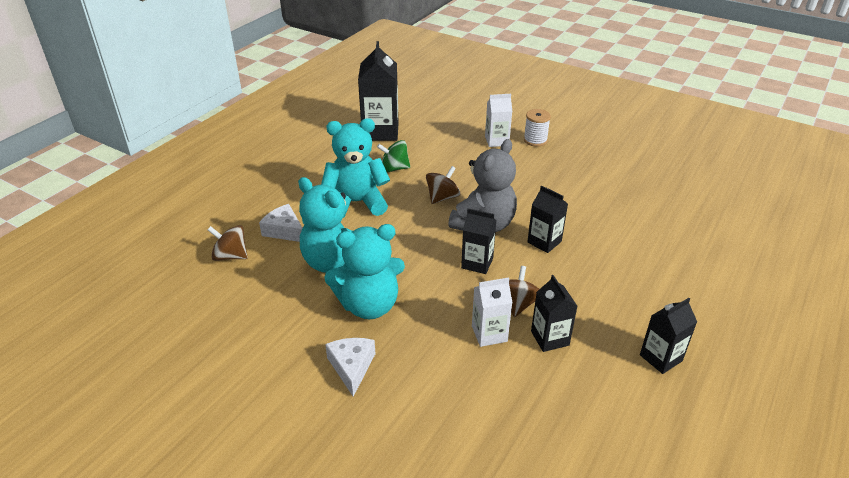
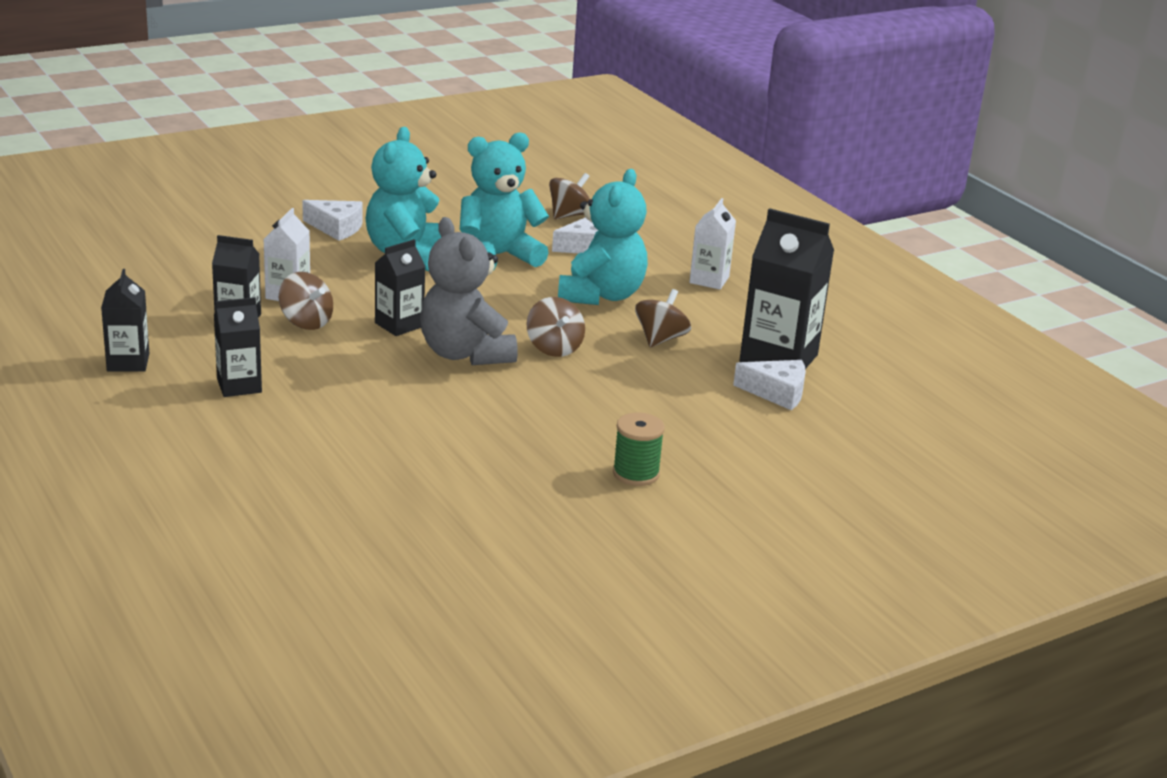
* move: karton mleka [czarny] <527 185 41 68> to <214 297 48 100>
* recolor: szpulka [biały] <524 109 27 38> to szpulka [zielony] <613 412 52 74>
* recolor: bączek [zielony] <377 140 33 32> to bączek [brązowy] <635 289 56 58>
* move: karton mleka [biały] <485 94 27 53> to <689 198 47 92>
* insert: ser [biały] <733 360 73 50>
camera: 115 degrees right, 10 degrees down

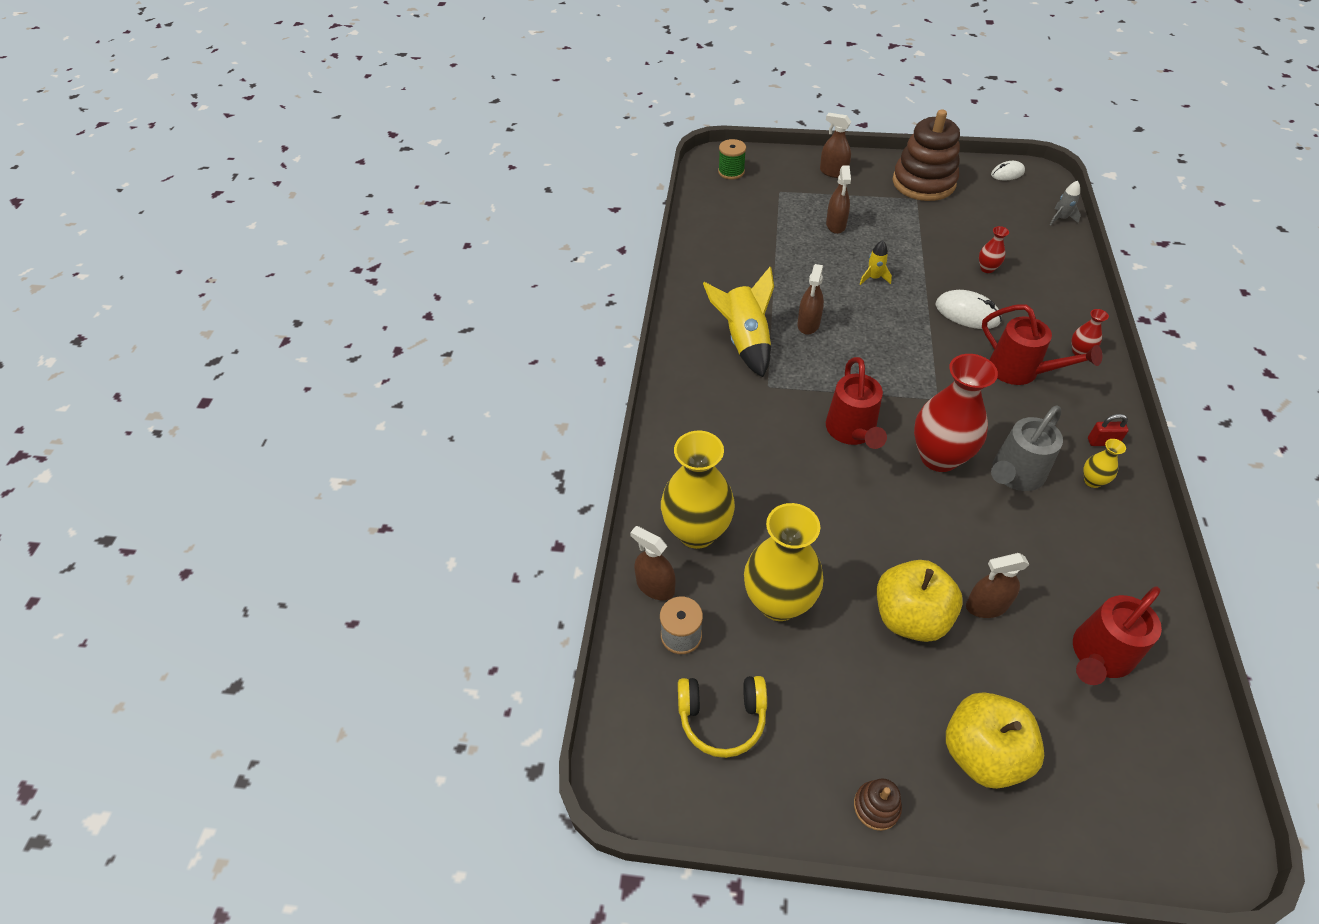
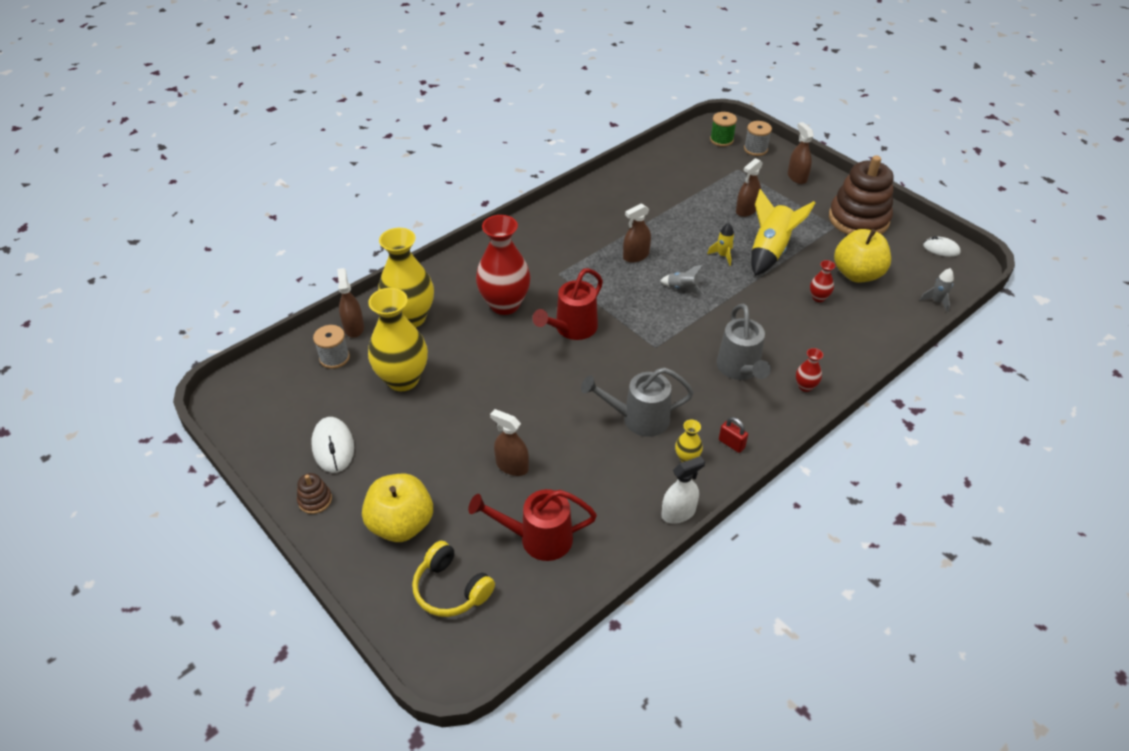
* move: myszka [biały] <935 290 67 39> to <311 417 43 56>
* move: słuchawki [żółty] <678 676 89 82> to <412 541 83 76>
* move: wazon [czerwony] <914 354 84 118> to <476 215 55 100>
* insert: rakieta [szary] <660 265 44 29>
* insert: spryskiwacz [biały] <661 456 44 68>
* recolor: konewka [czerwony] <982 304 120 81> to konewka [szary] <717 304 54 76>
* insert: szpulka [szary] <744 121 28 35>
* move: rakieta [żółty] <703 267 71 110> to <751 189 64 87>
* move: jabłko [żółty] <877 560 86 82> to <834 229 57 54>
camera: 40 degrees right, 5 degrees down

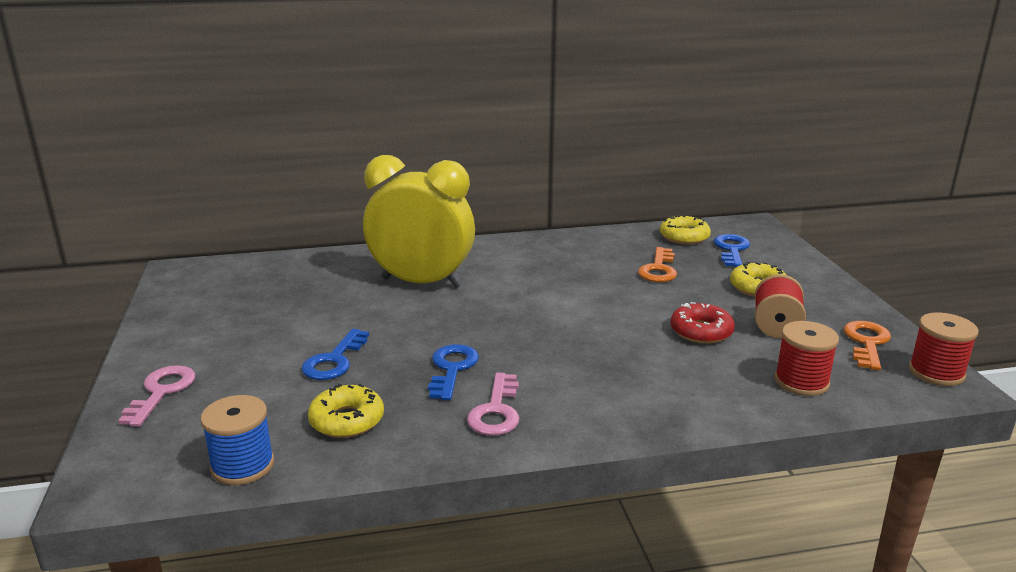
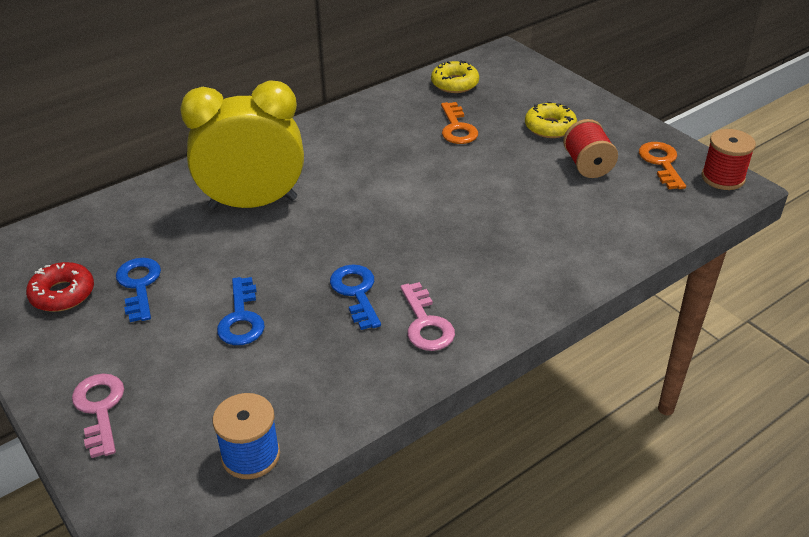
* move: donut [czerwony] <670 302 65 42> to <26 262 68 50>
* move: klucz [niebieski] <714 234 36 33> to <116 258 45 64>
* delete: donut [żółty] <308 384 76 54>
* delete: szpulka [czerwony] <775 321 64 75>
camera: 25 degrees left, 15 degrees up

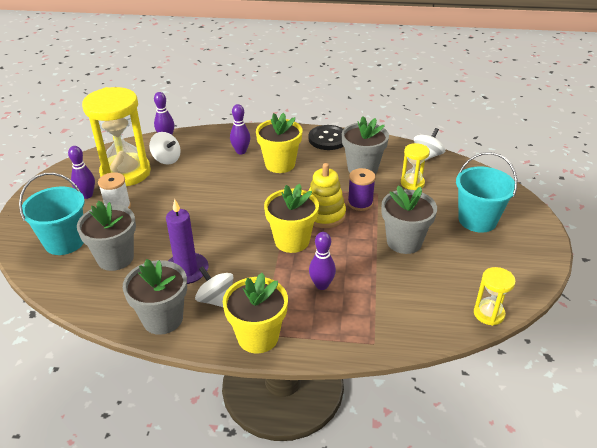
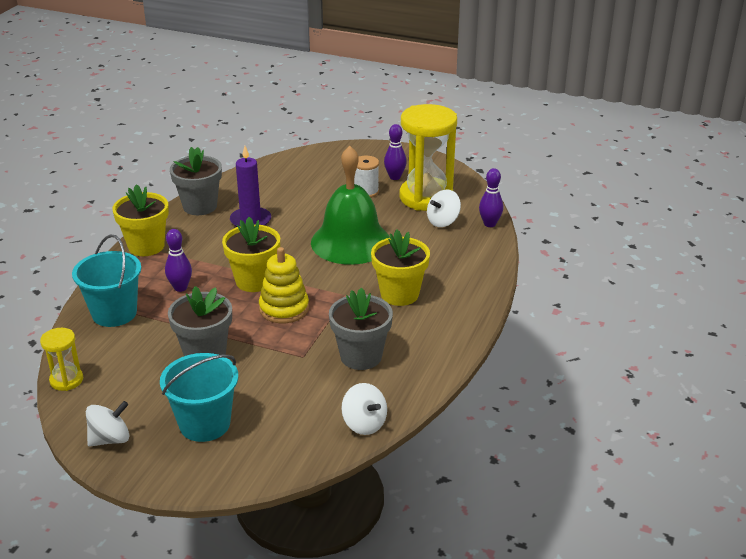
* move: wiadro [turkusowy] <19 173 66 82> to <72 234 69 93>
* move: bączek [biały] <195 266 38 41> to <86 401 44 46>
* insert: dzwonek [zielony] <311 146 79 119>
* delete: doniczka [szary] <77 200 59 71>
* delete: kręgiel [fioletowy] <230 104 20 50>
* delete: guzik [czarny] <309 125 35 25>
* delete: szpulka [fioletowy] <348 168 28 43>
* delete: klepsydra [żółty] <401 143 29 47>
camera: 105 degrees right, 5 degrees down

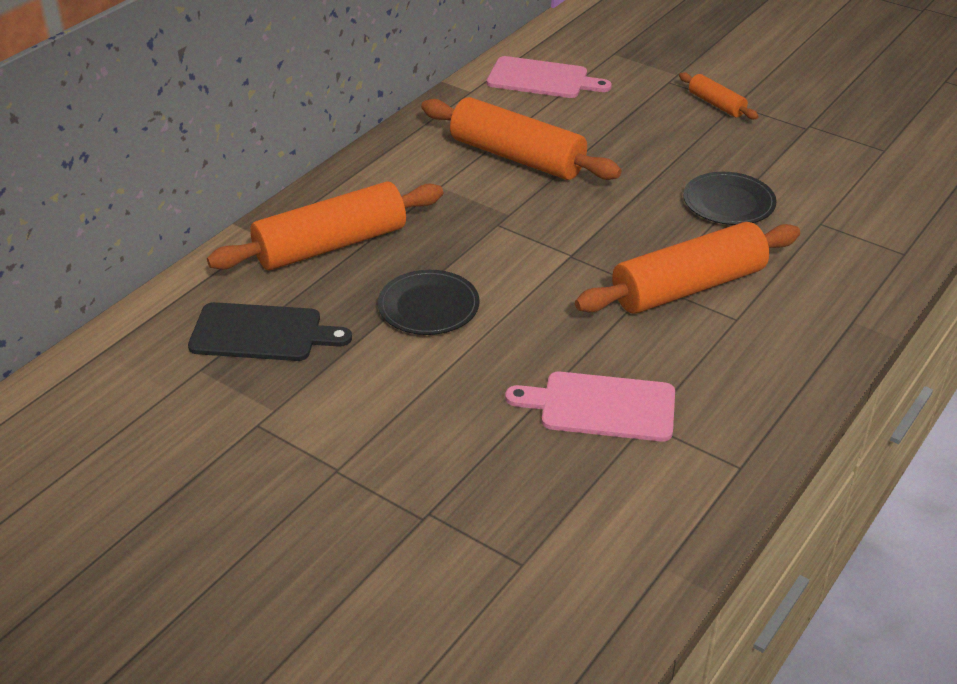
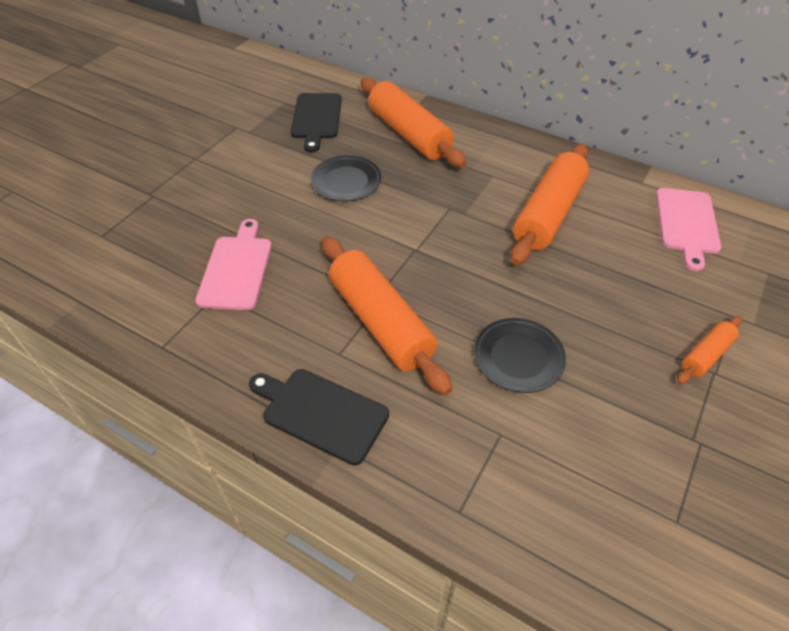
* insert: deska do krojenia [czarny] <249 369 140 96>
camera: 85 degrees right, 10 degrees up

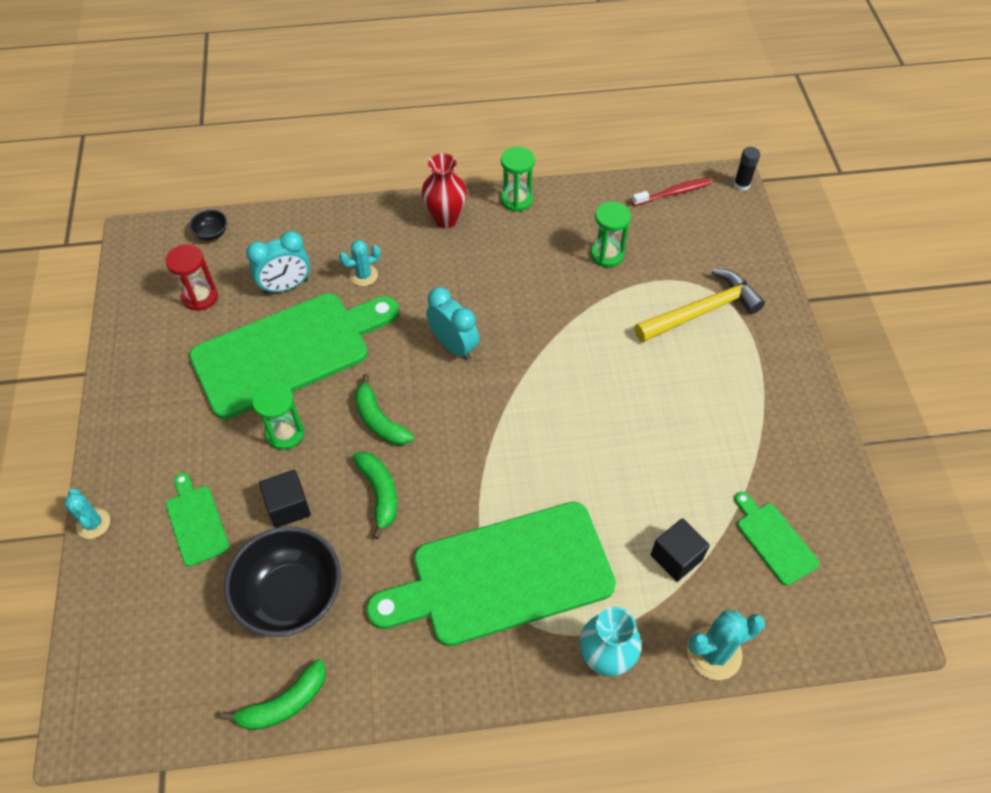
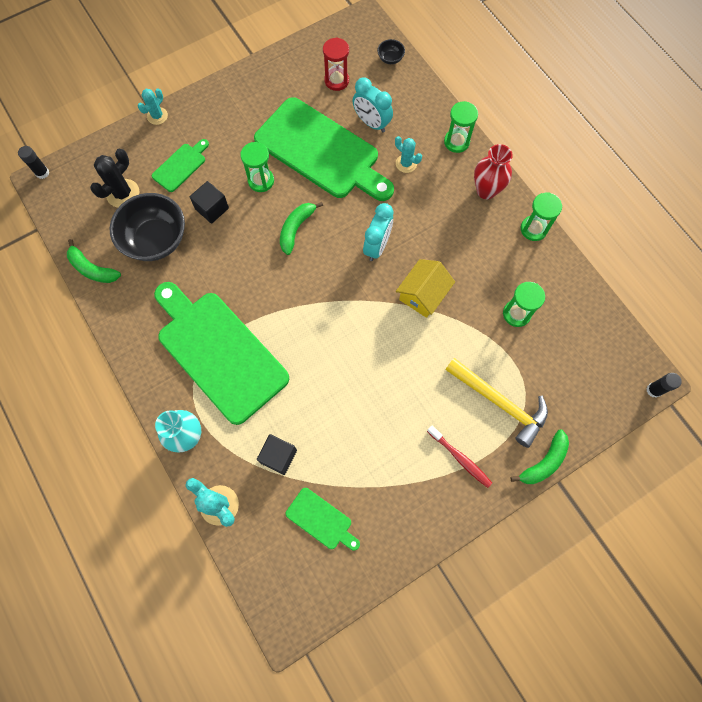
* insert: klej w sztyfcie [czarny] <18 146 31 33>
* insert: kaktus [czarny] <90 149 49 59>
* rotate: deska do krojenia [zielony] <734 492 86 94> = <286 488 74 63> 90 degrees clockwise
* insert: domek [żółty] <396 259 59 59>
* move: szczoteczka do zębów [czerwony] <632 178 80 28> to <427 426 65 62>
* insert: klepsydra [zielony] <444 101 34 52>
* move: banan [zielony] <352 451 45 88> to <510 430 59 54>
camera: 65 degrees right, 15 degrees up

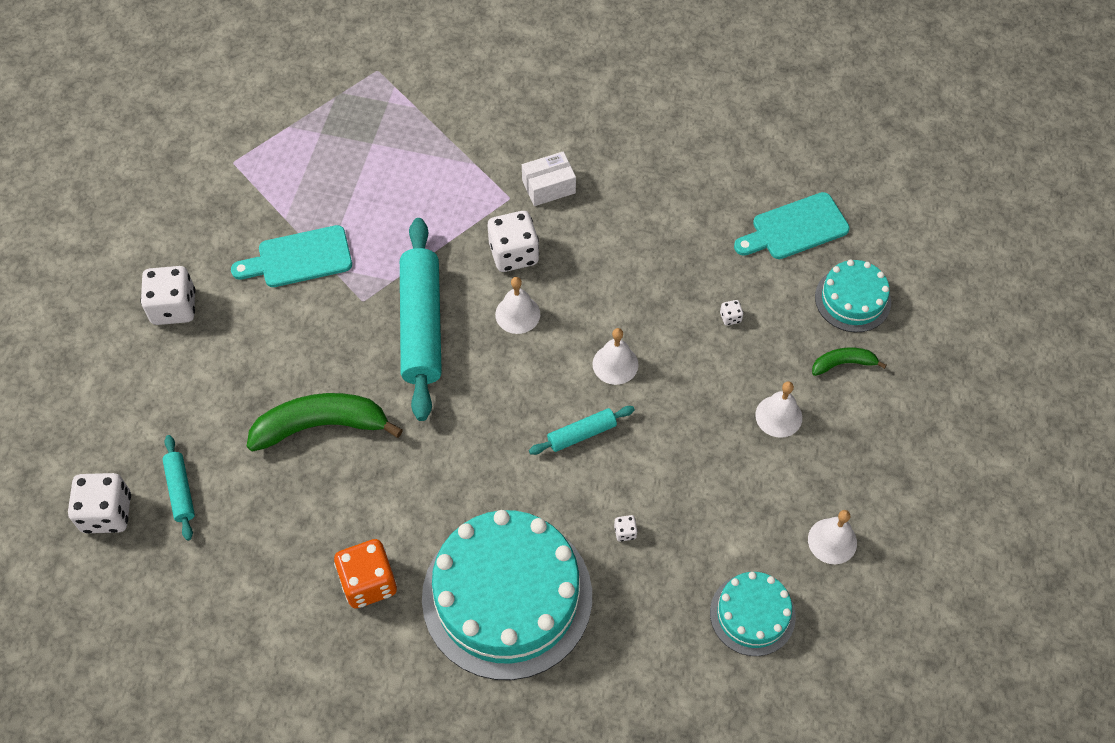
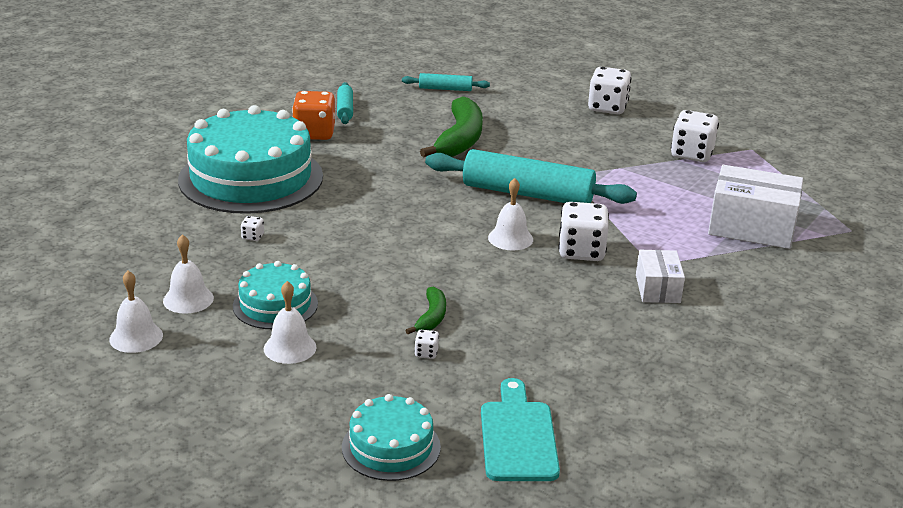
* move: dzwonek [biały] <592 328 47 57> to <163 234 51 80>
* move: tort [turkusowy] <710 572 86 84> to <233 261 85 68>
* move: wałek do ciasta [turkusowy] <529 406 106 49> to <337 82 16 42>
* move: banan [zielony] <812 348 74 28> to <405 286 41 48>
* move: kostka do gry [biały] <68 473 63 60> to <671 110 48 52>
* insert: pudełko [biały] <708 165 95 84>
* delete: deska do krojenia [turkusowy] <231 225 121 62>
camera: 110 degrees right, 30 degrees down

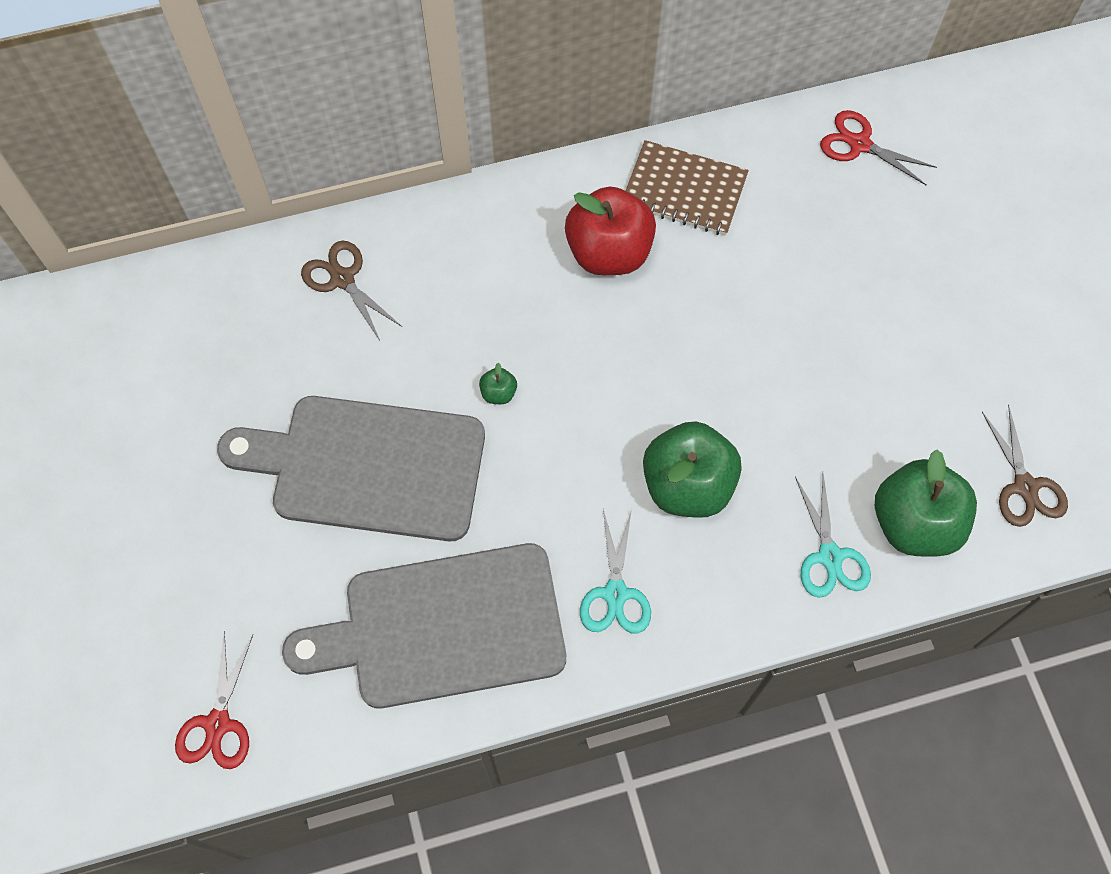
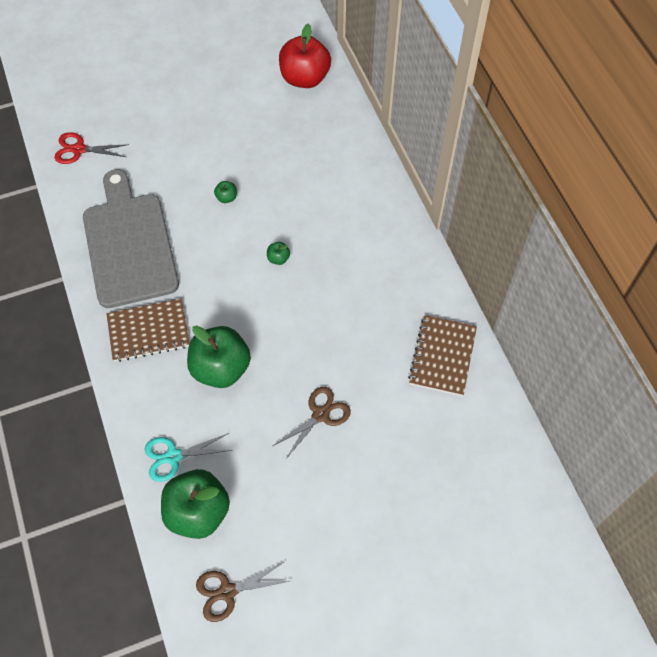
* replace: nożyczki [turkusowy] <580 509 71 124> to zeszyt [brązowy] <107 298 83 64>
* replace: deska do krojenia [szary] <217 396 268 145> to jabłko [zielony] <214 181 23 22>
* move: nożyczki [brązowy] <301 241 101 99> to <273 387 78 73>
* move: jabłko [czerwony] <565 187 91 88> to <279 24 52 64>
* delete: nożyczki [czerwony] <820 110 117 76>
camera: 85 degrees right, 5 degrees down

